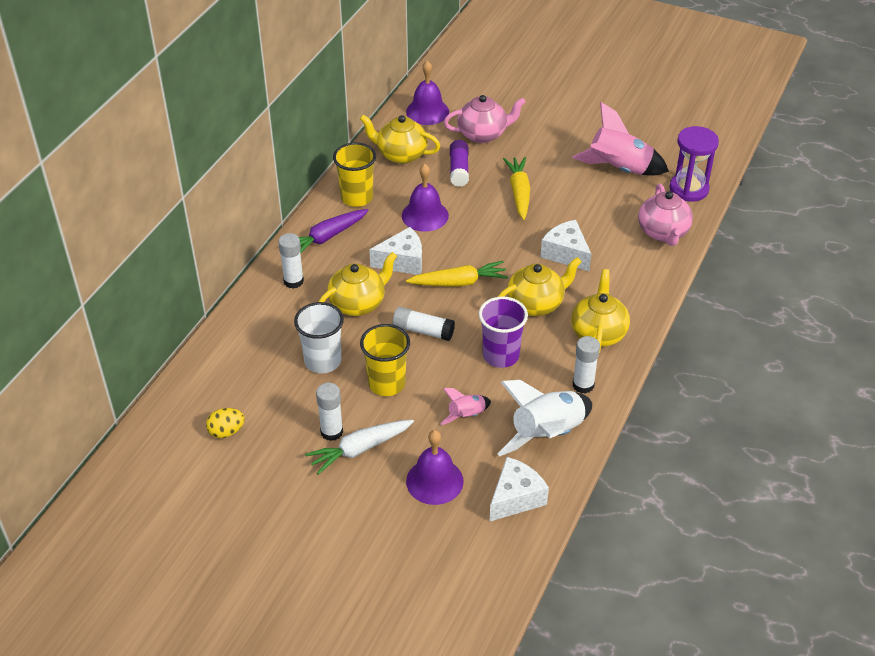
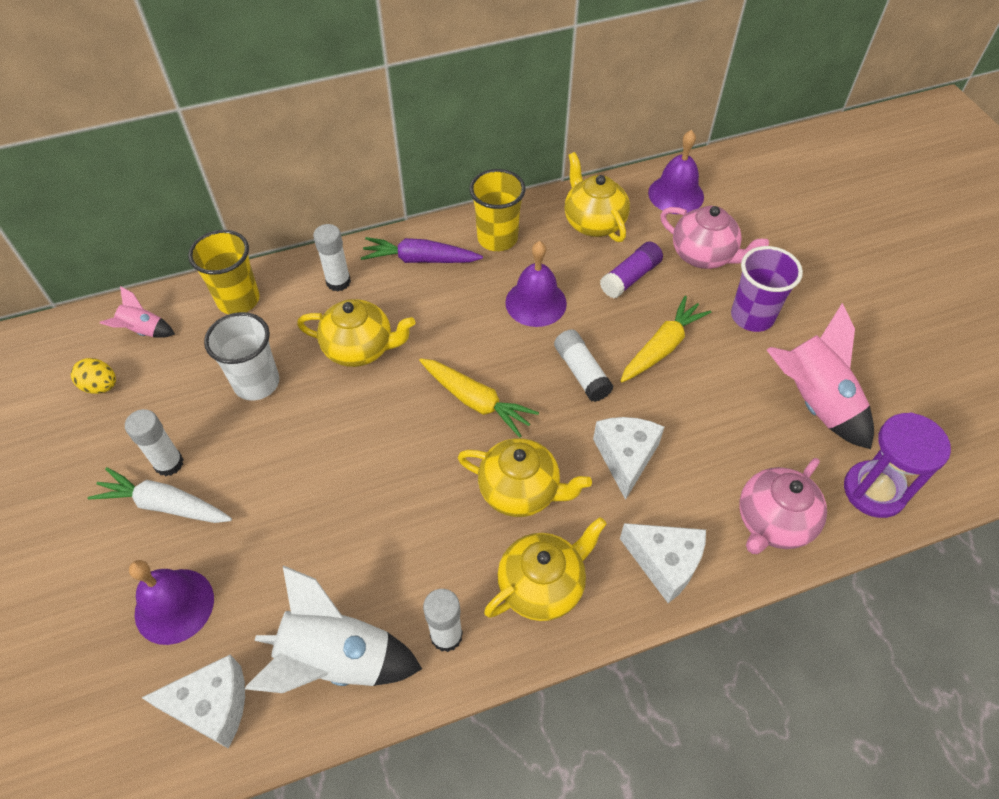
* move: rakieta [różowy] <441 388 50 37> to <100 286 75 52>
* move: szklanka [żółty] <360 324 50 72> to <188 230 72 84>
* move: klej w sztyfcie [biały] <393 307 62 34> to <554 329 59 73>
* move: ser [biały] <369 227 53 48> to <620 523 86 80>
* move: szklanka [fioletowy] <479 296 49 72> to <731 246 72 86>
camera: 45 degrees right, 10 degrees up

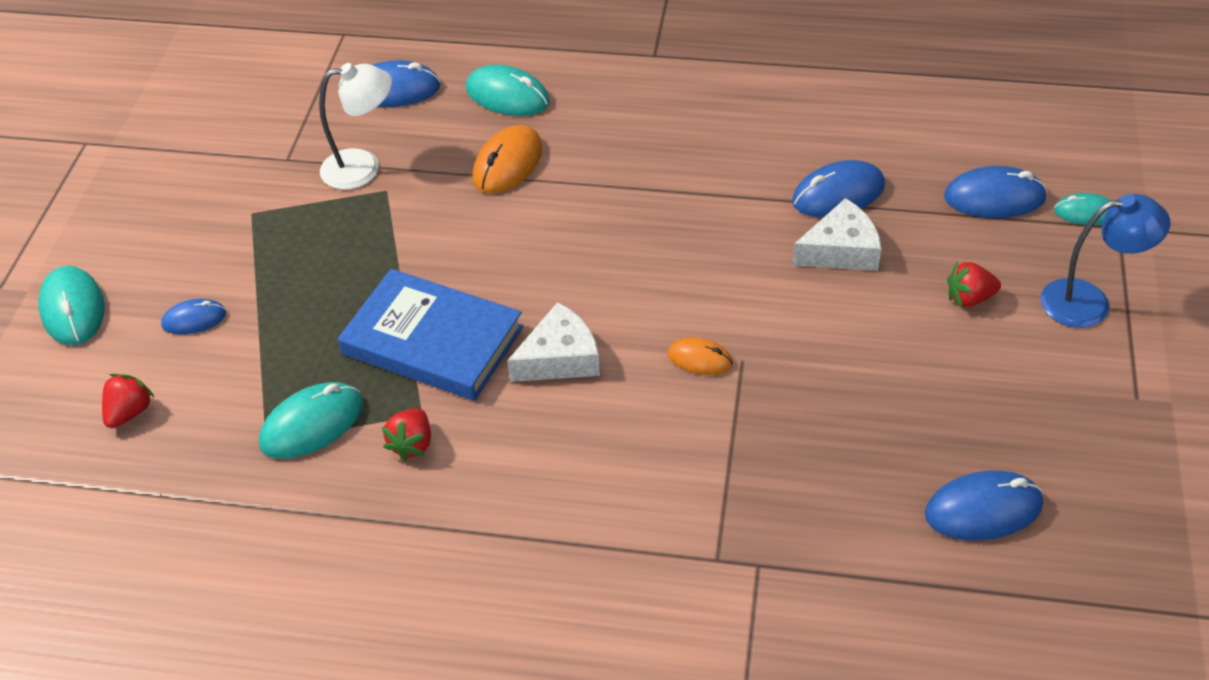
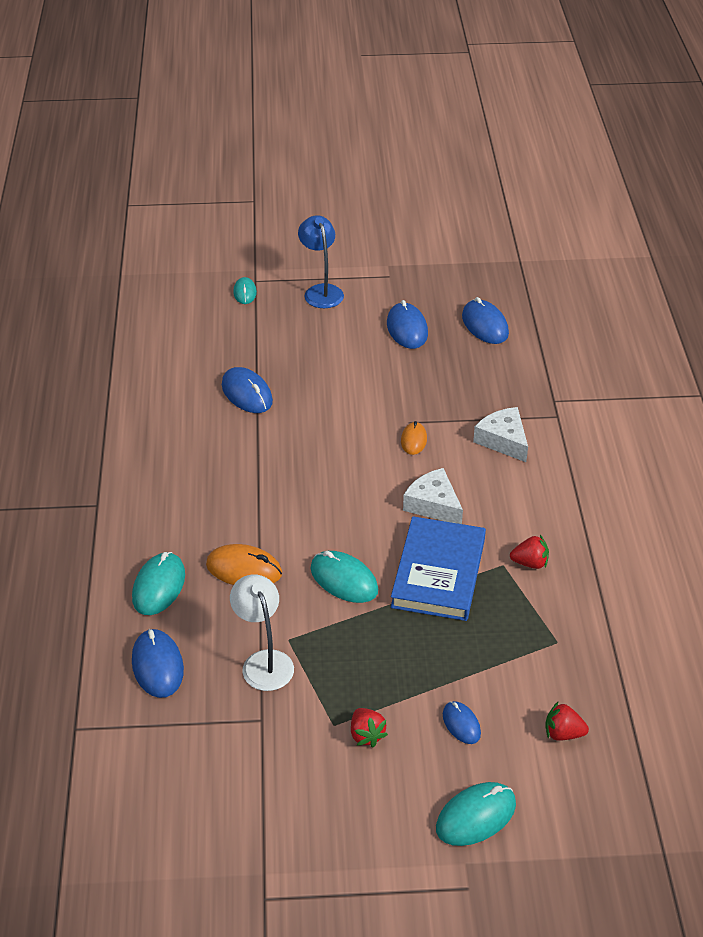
* move: myszka [turkusowy] <259 382 104 77> to <311 551 67 52>
* move: truskawka [czerwony] <947 262 54 46> to <351 708 37 39>
* move: myszka [niebieski] <944 166 103 52> to <387 300 41 49>
* move: ser [biały] <792 198 89 73> to <473 407 55 55>
camera: 105 degrees left, 5 degrees down

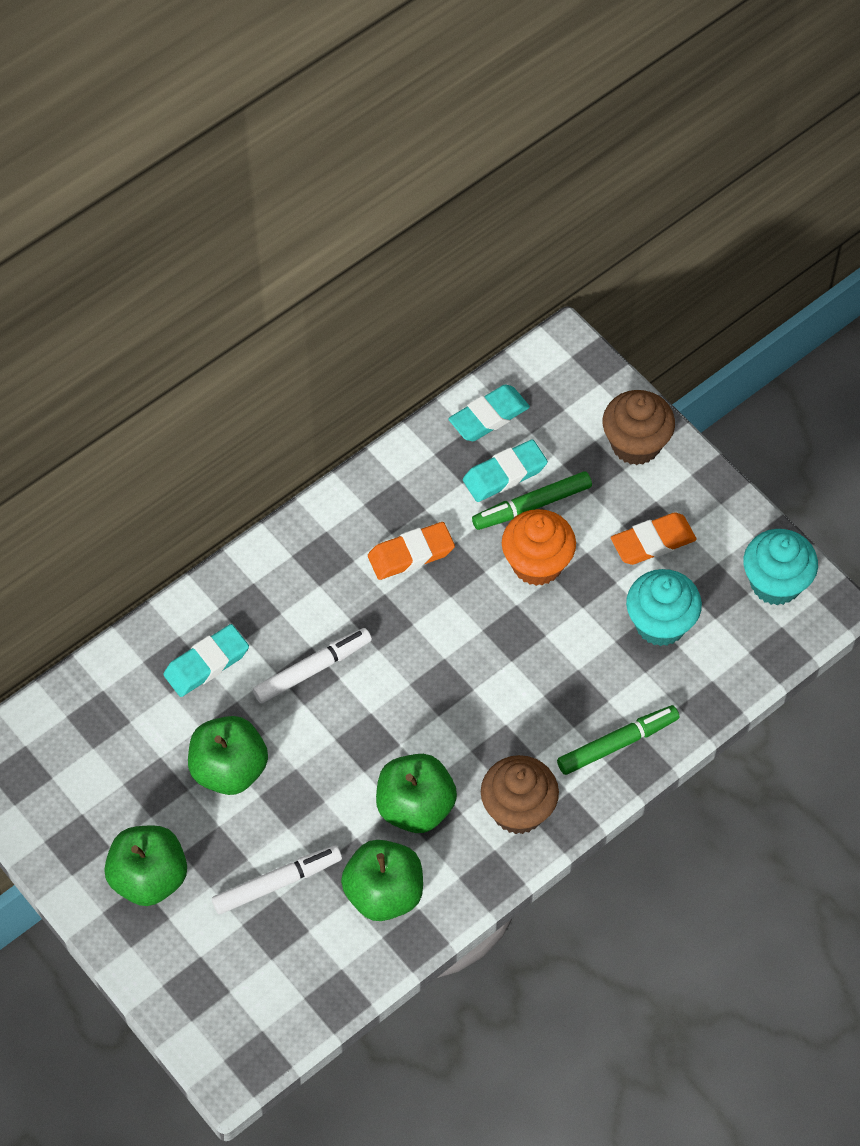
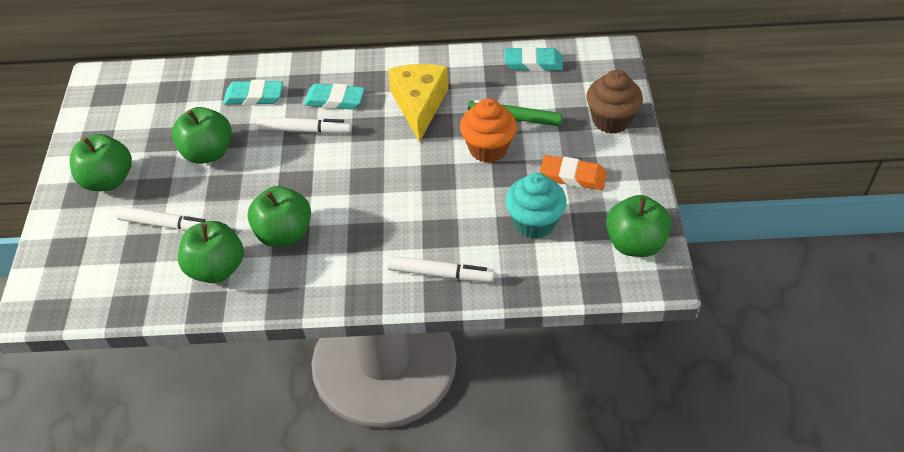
* move: gumka do mazania [turkusowy] <463 439 85 63> to <304 83 61 27>
* recolor: flamaster [zielony] <557 705 122 70> to flamaster [biały] <387 256 108 26>
* replace: gumka do mazania [pomarańczowy] <368 522 87 58> to ser [żółty] <388 64 60 78>
* replace: muffinka [turkusowy] <743 529 75 76> to jabłko [zielony] <606 195 65 62>
* delete: muffinka [brązowy] <481 755 78 79>
camera: 40 degrees right, 10 degrees down

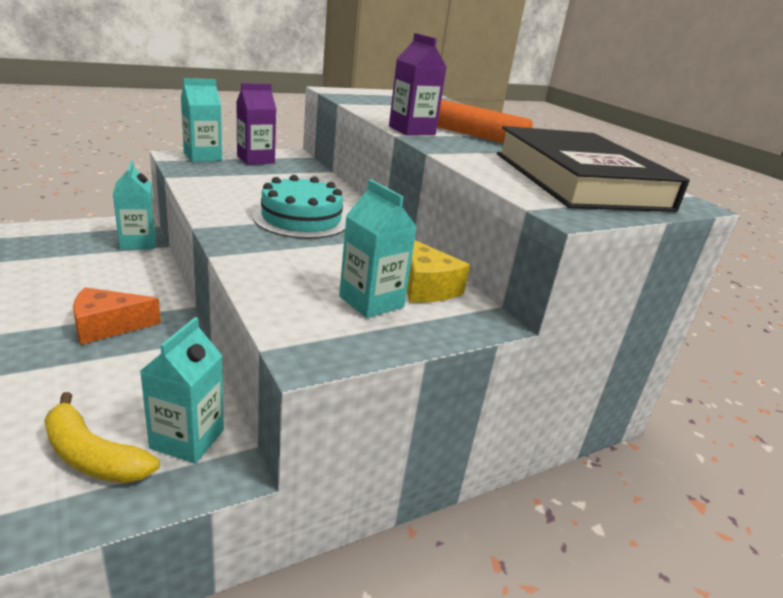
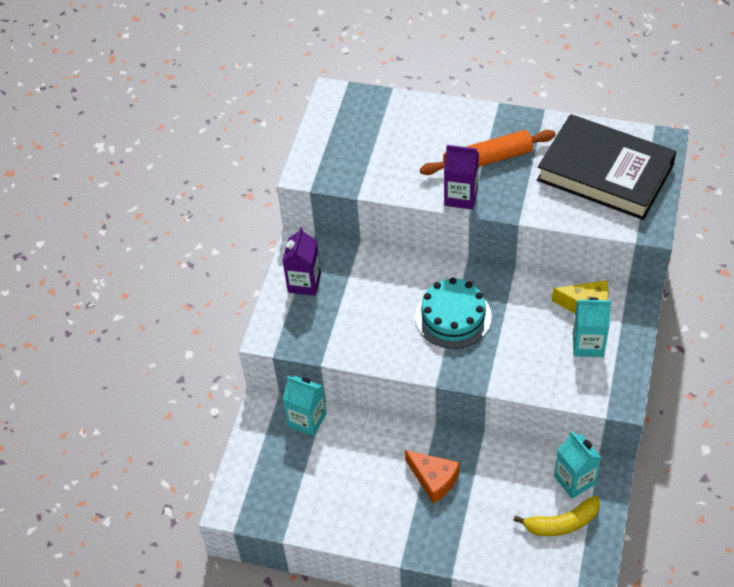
* rotate: ser [pomarańczowy] <73 287 88 58> = <405 450 54 54> 75 degrees counterclockwise
* delete: karton mleka [turkusowy] <181 78 41 84>
camera: 40 degrees left, 25 degrees up

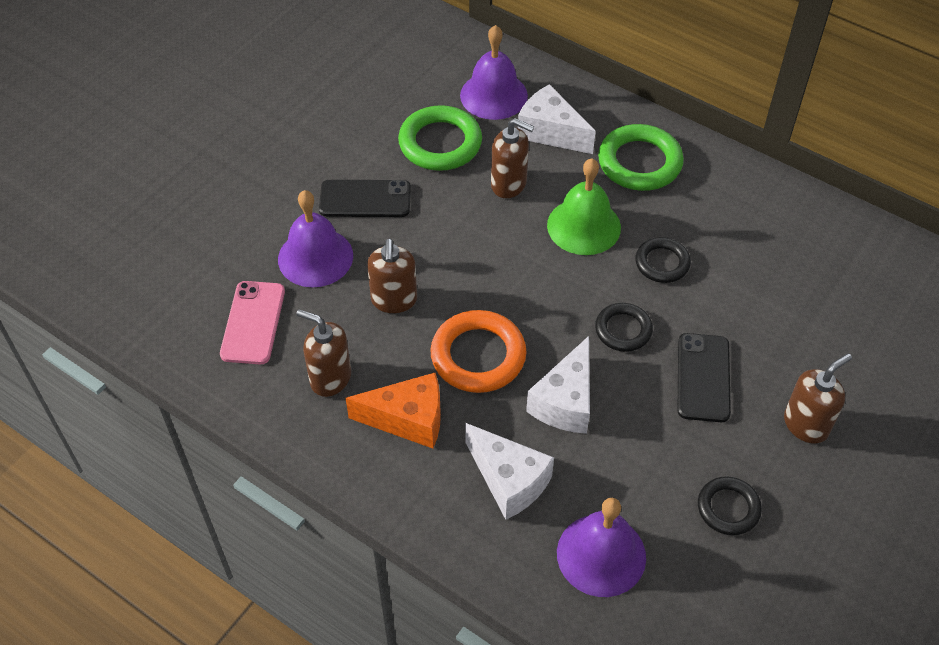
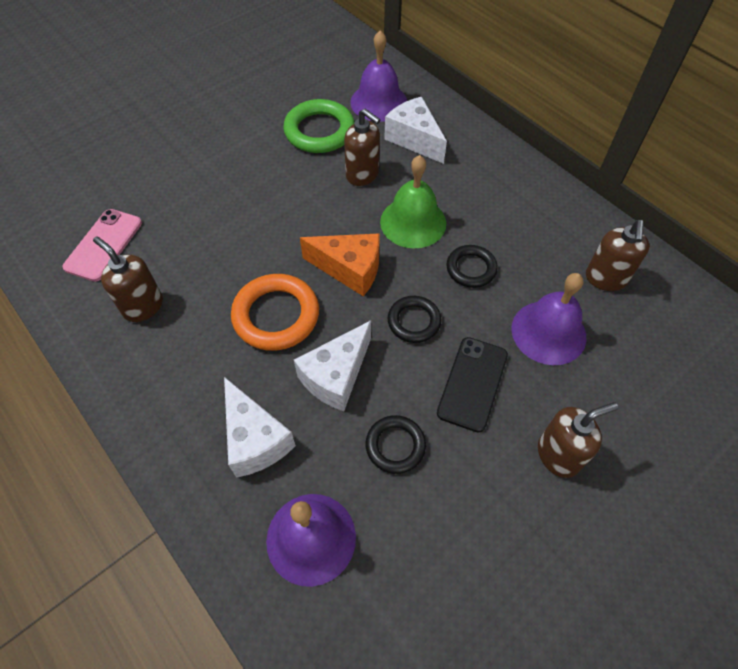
* move: ser [pomarańczowy] <346 373 95 76> to <300 233 79 63>
* move: pierścień [czarny] <698 476 64 59> to <366 415 60 59>
* move: dzwonek [fioletowy] <278 190 75 97> to <511 273 75 92>
* move: dozownik mydła [brązowy] <367 239 50 74> to <586 220 64 71>
* delete: telefon [czarny] <319 180 92 37>
* delete: pierścień [zielony] <598 124 86 67>
camera: 15 degrees right, 5 degrees up

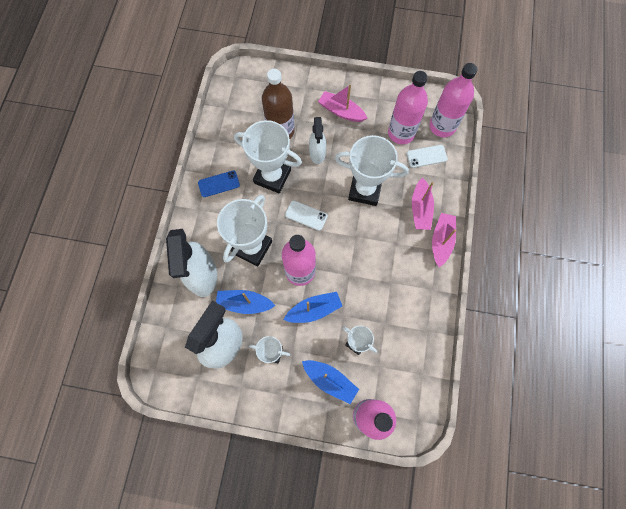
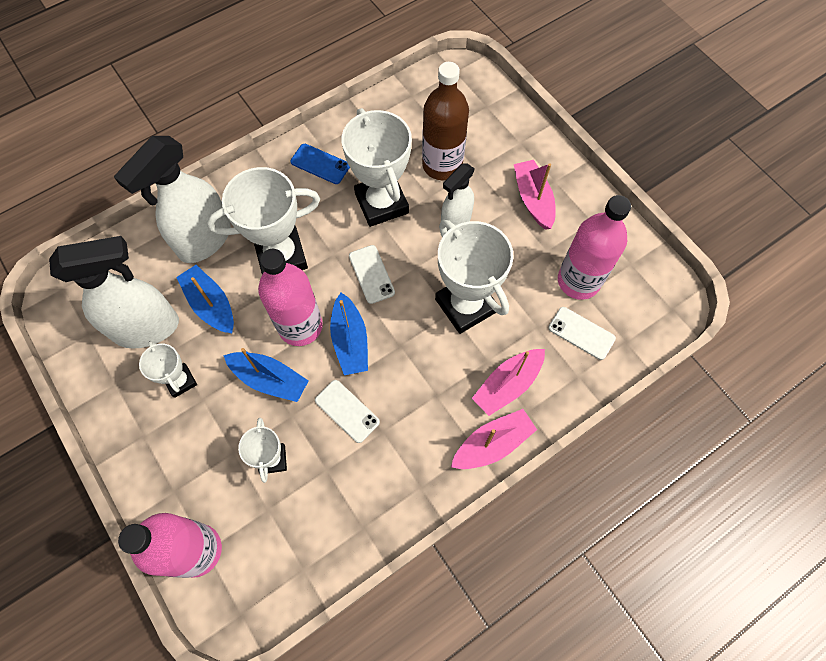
* insert: telefon [biały] <315 380 65 63>
* move: łódka [niebieski] <302 360 57 44> to <330 293 38 82>
* delete: butelka [różowy] <429 63 48 74>
camera: 45 degrees right, 5 degrees down

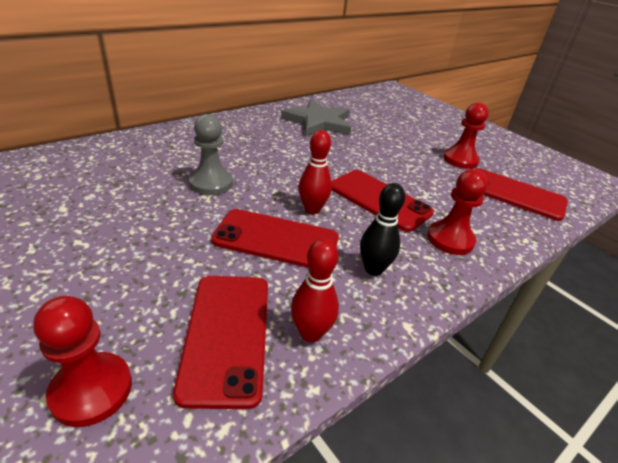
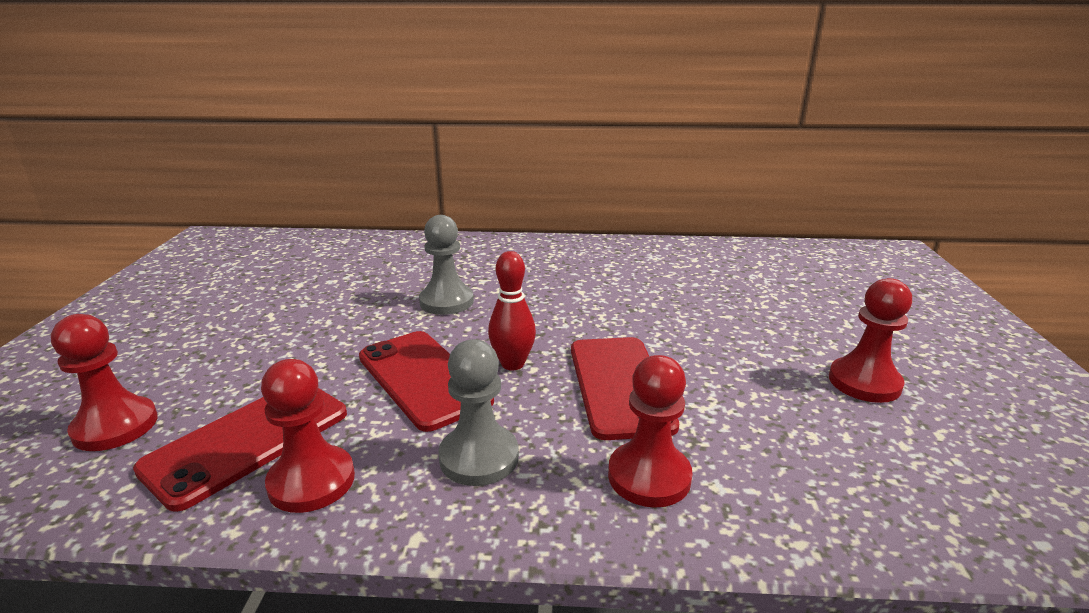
* replace: kręgiel [czerwony] <291 238 48 104> to pionek [czerwony] <261 359 94 154>
* replace: kręgiel [czarny] <360 183 45 93> to pionek [szary] <438 339 81 147>
* delete: gwiazda [szary] <281 99 70 38>
* delete: telefon [czerwony] <477 168 91 53>
camera: 45 degrees right, 10 degrees down

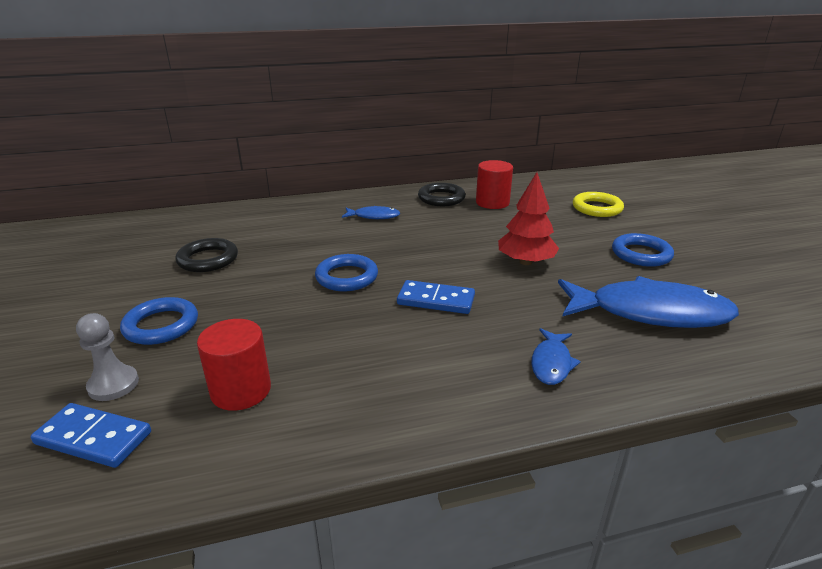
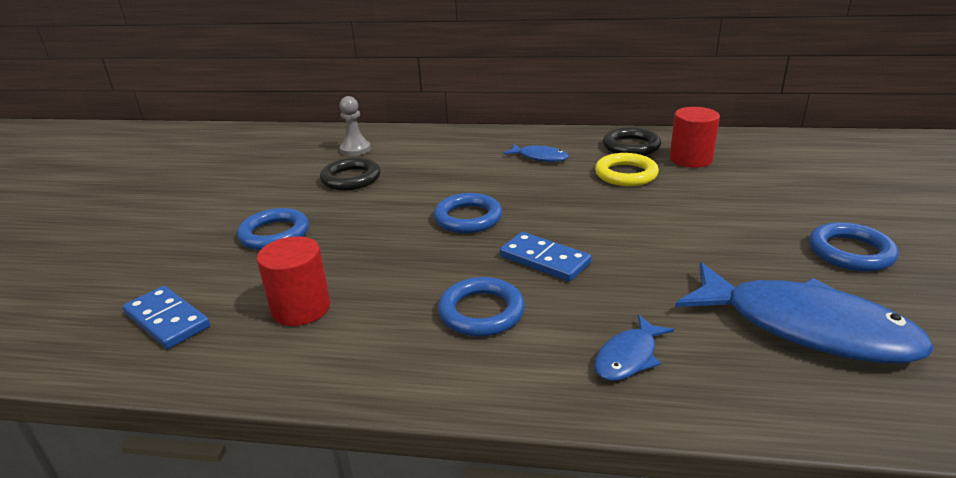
* move: pionek [szary] <76 313 63 88> to <339 96 32 60>
* insert: pierścień [niebieski] <438 277 87 60>
* move: pierścień [żółty] <573 192 51 25> to <595 153 64 33>
* delete: drzewko [czerwony] <498 172 61 93>
camera: 25 degrees right, 0 degrees up

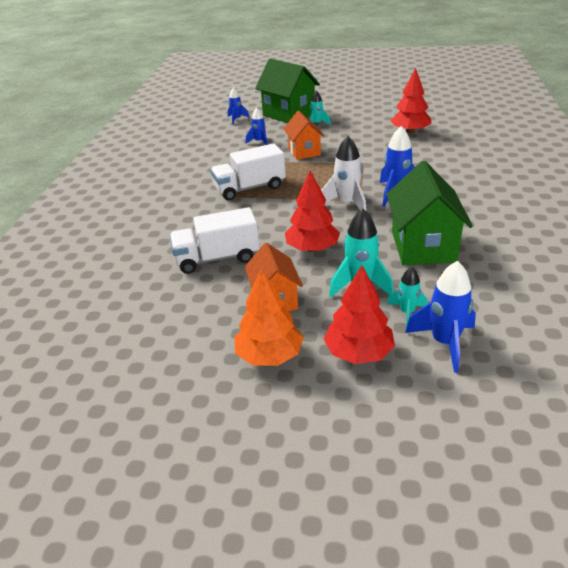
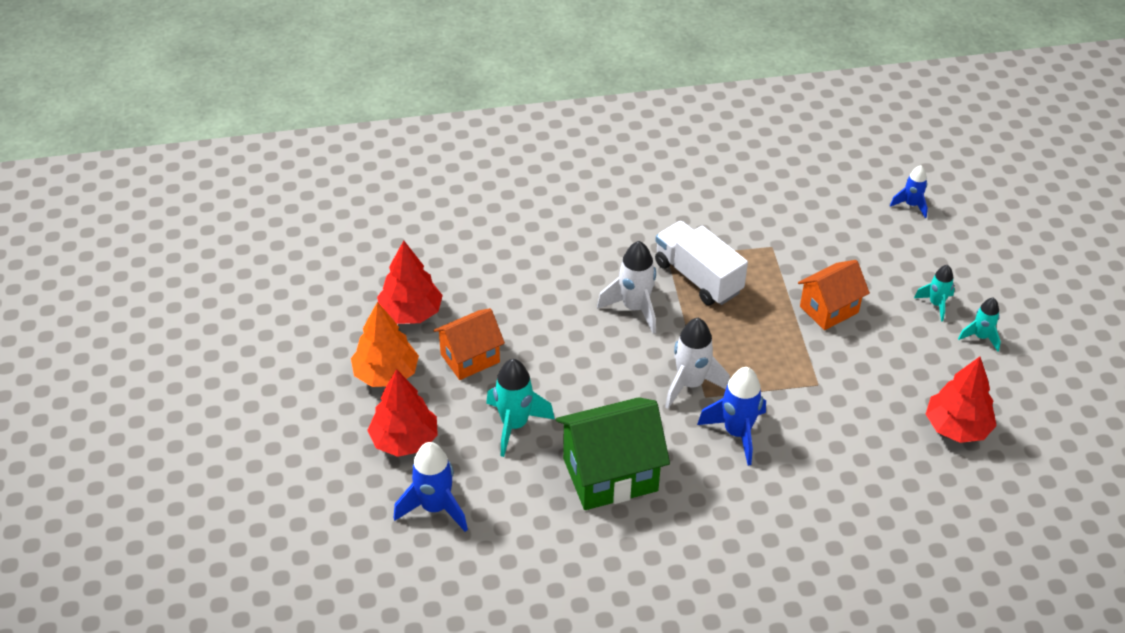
* move: drzewko [czerwony] <285 170 55 82> to <377 240 66 84>
* insert: rakieta [biały] <597 241 59 93>
* move: rakieta [turkusowy] <387 267 41 61> to <958 297 43 55>
* delete: ciężarówka [biały] <170 207 89 67>
* delete: rakieta [niebieski] <246 108 22 37>
* delete: domek [zielony] <255 59 65 64>
camera: 70 degrees right, 10 degrees up

